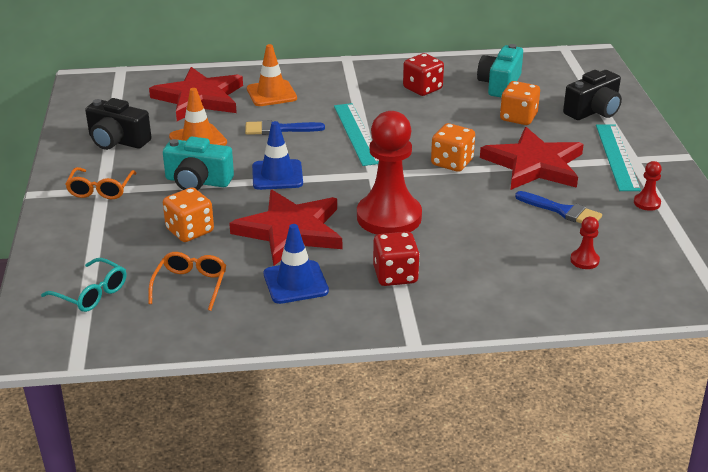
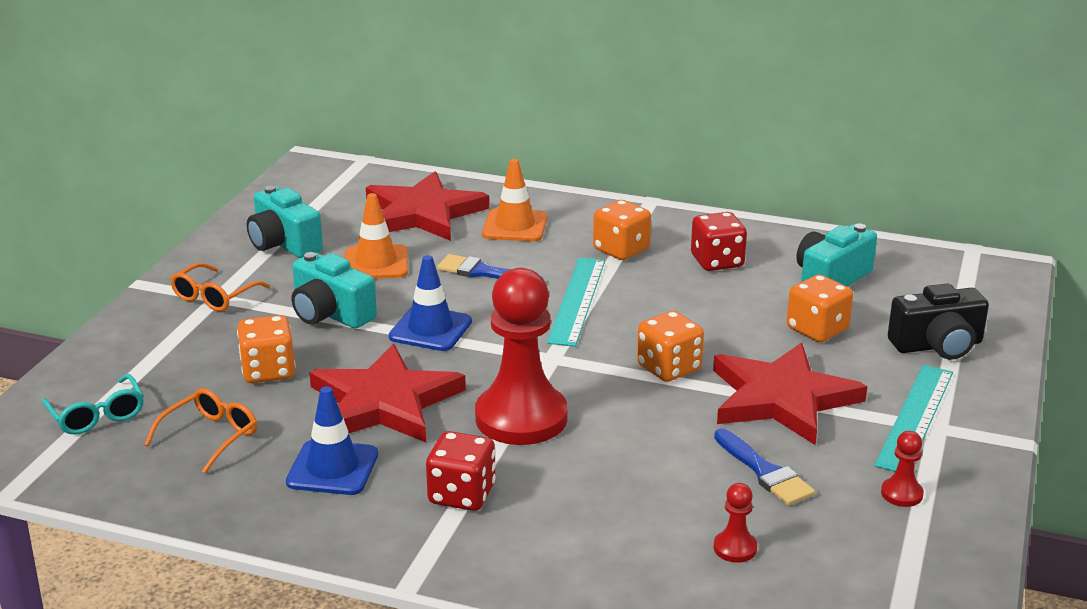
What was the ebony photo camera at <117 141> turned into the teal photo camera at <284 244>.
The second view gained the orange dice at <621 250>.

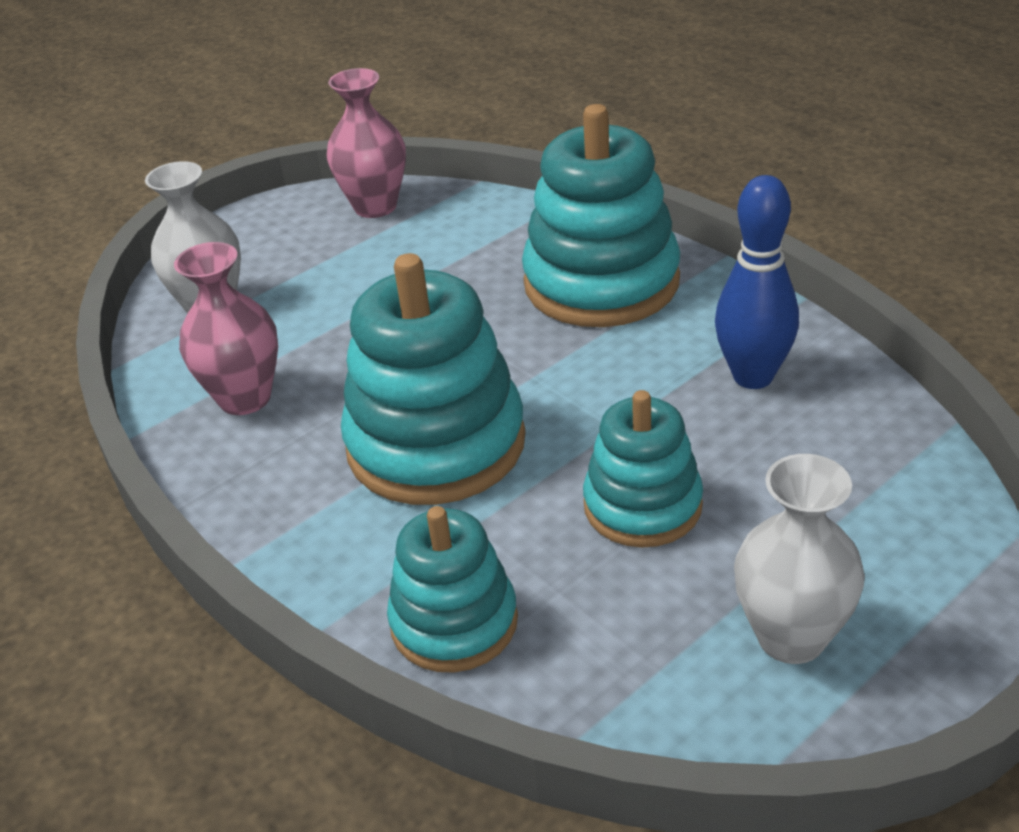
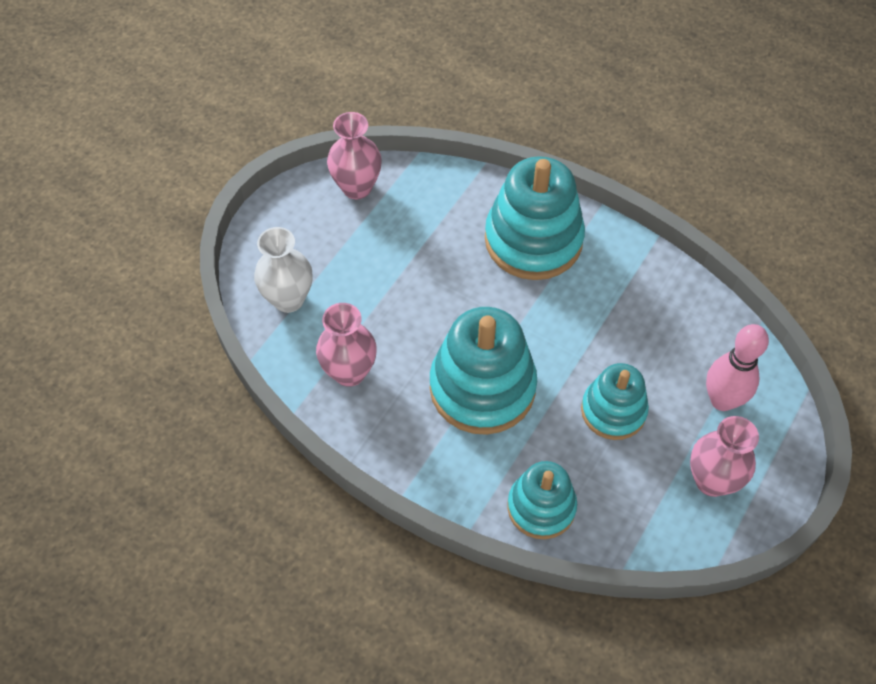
The second view lost the blue skittle at <753 376>.
What was the snow-white flower vase at <791 637> turned into the pink flower vase at <712 480>.
The second view gained the pink skittle at <722 400>.

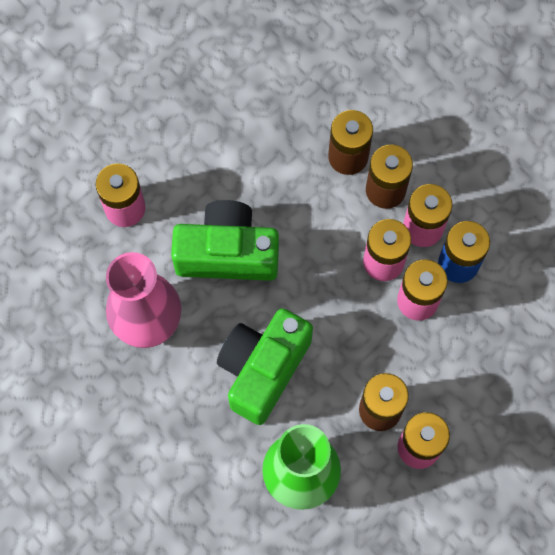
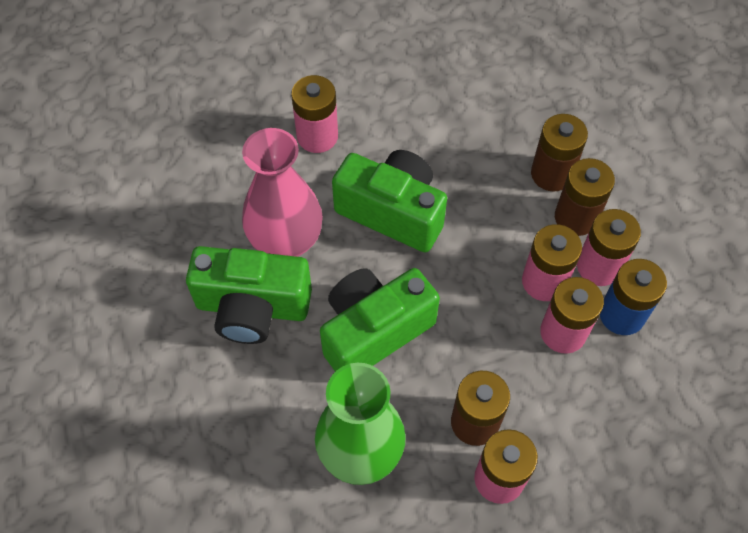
The second view gained the green photo camera at <252 307>.

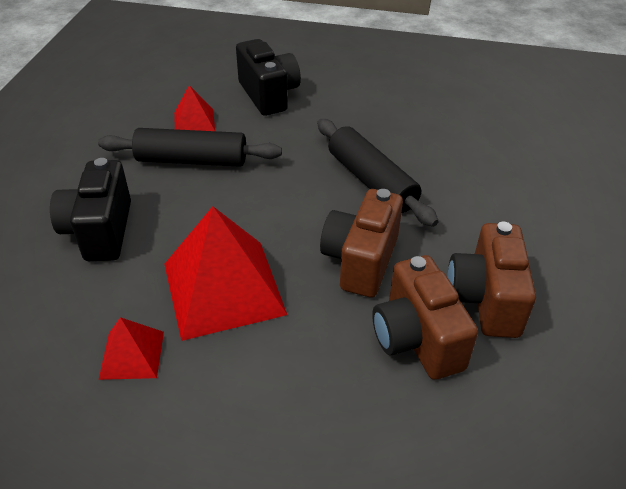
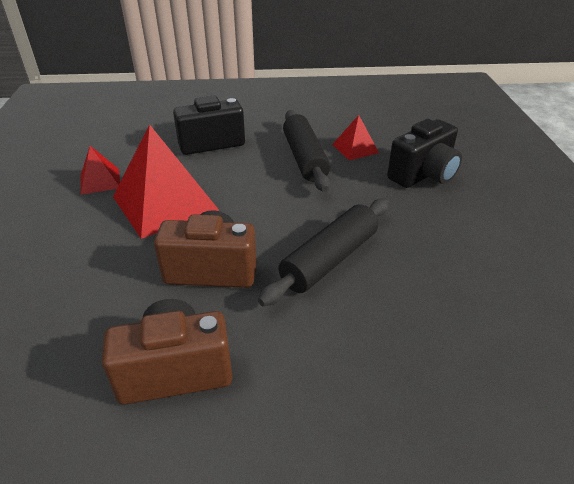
The second view lost the brown photo camera at <416 339>.

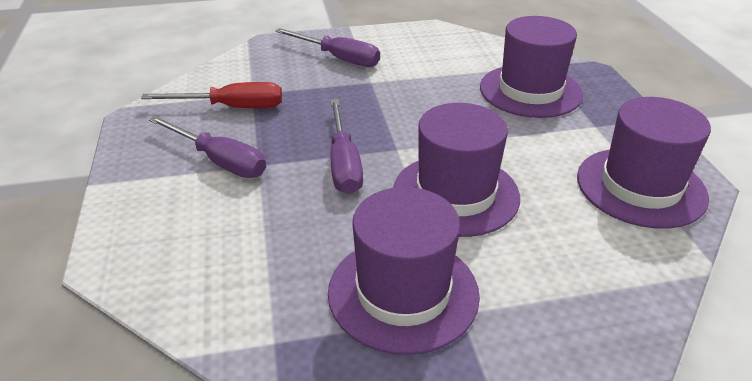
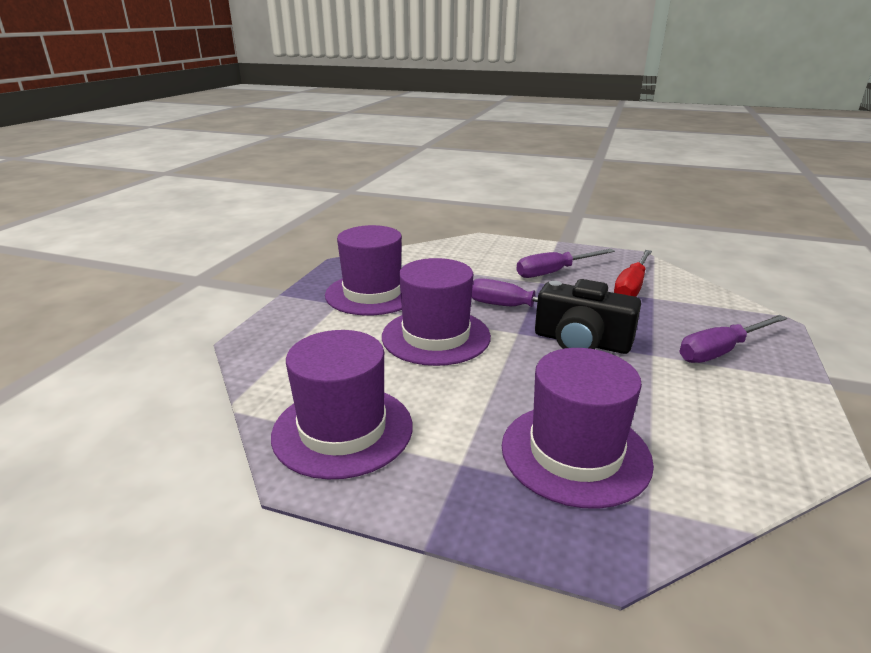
The second view gained the ebony photo camera at <581 342>.

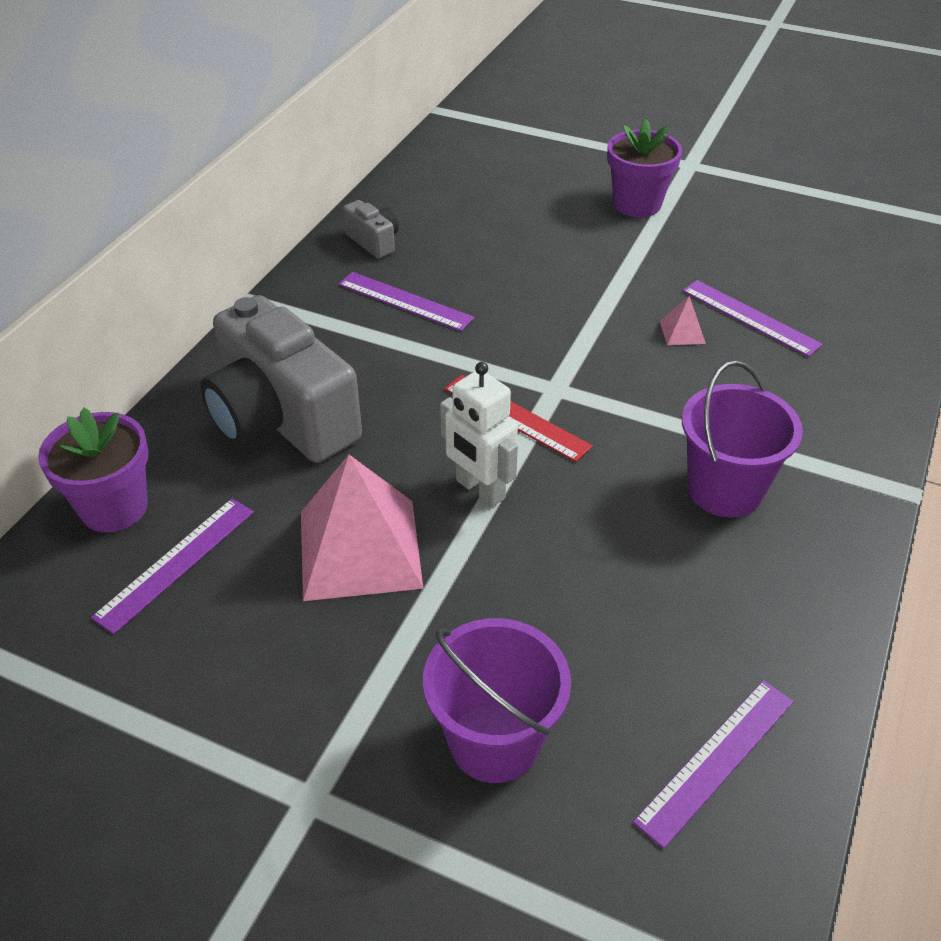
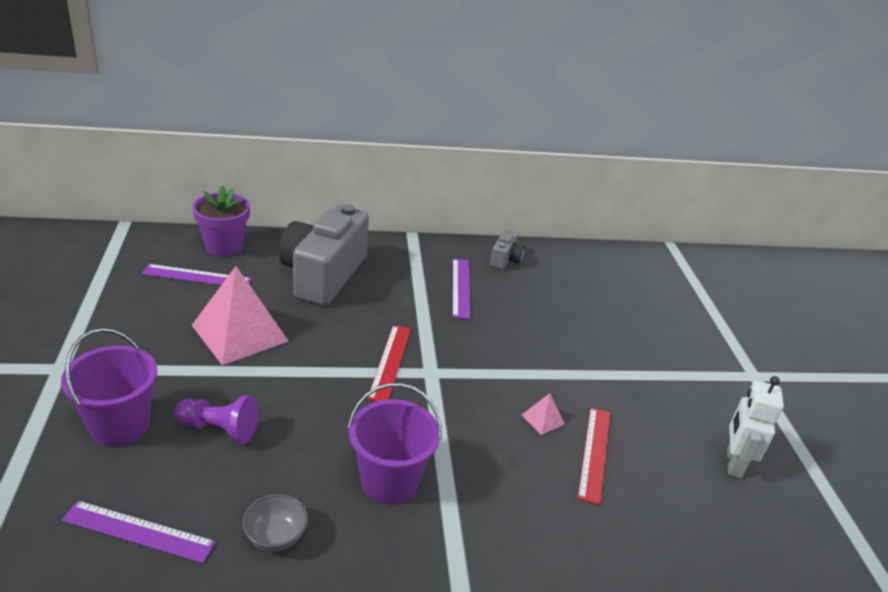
The snow-white robot ended up elsewhere, having gone from <479 490> to <733 463>.
The second view lost the violet flower pot at <637 204>.
What was the violet measuring stick at <750 317> turned into the red measuring stick at <594 453>.
The second view gained the violet pawn at <219 429>.
The second view gained the gray bowl at <275 537>.

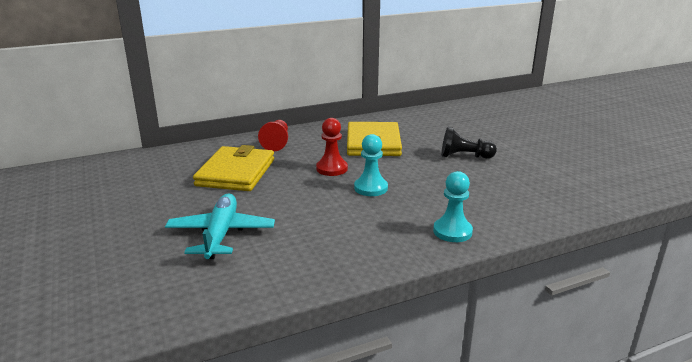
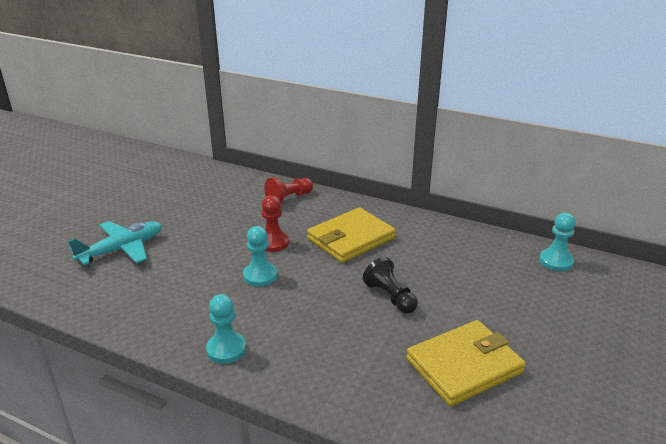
The yellow wallet ended up elsewhere, having gone from <236 172> to <464 365>.
The second view gained the teal pawn at <556 261>.

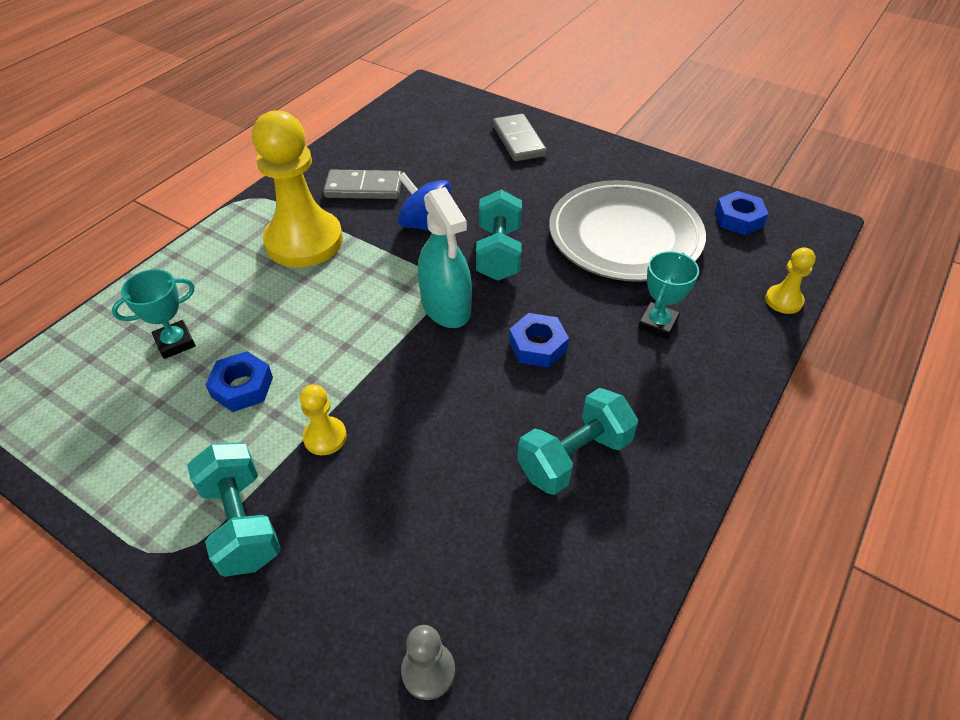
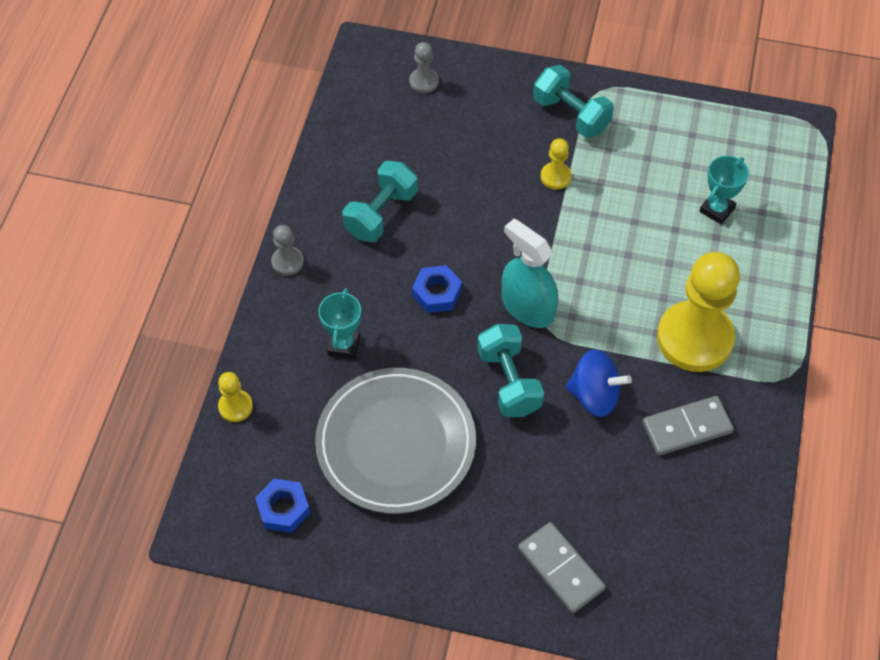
The second view lost the blue hexagon nut at <242 387>.
The second view gained the gray pawn at <287 262>.

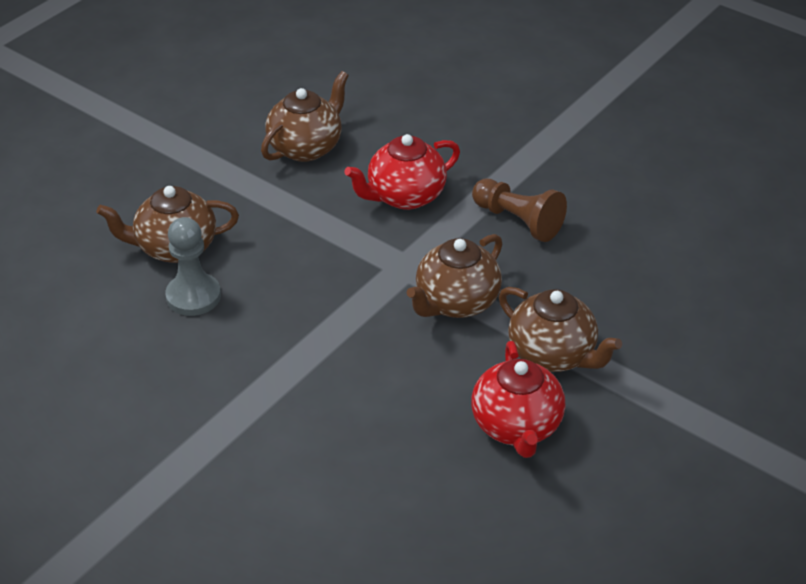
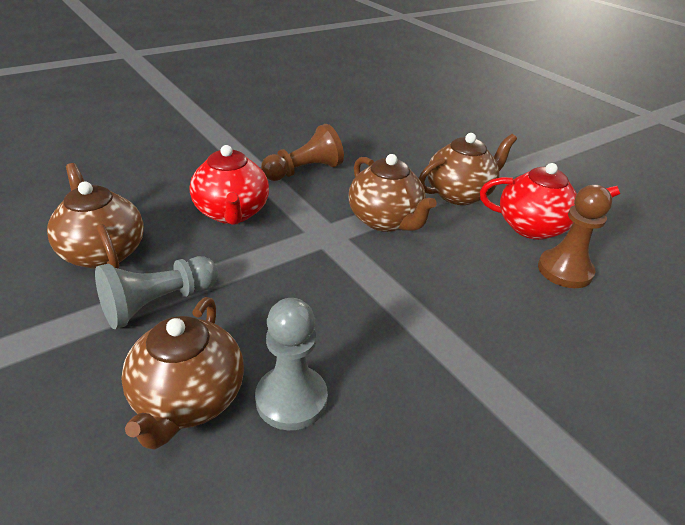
The second view gained the gray pawn at <158 303>.
The second view gained the brown pawn at <564 270>.

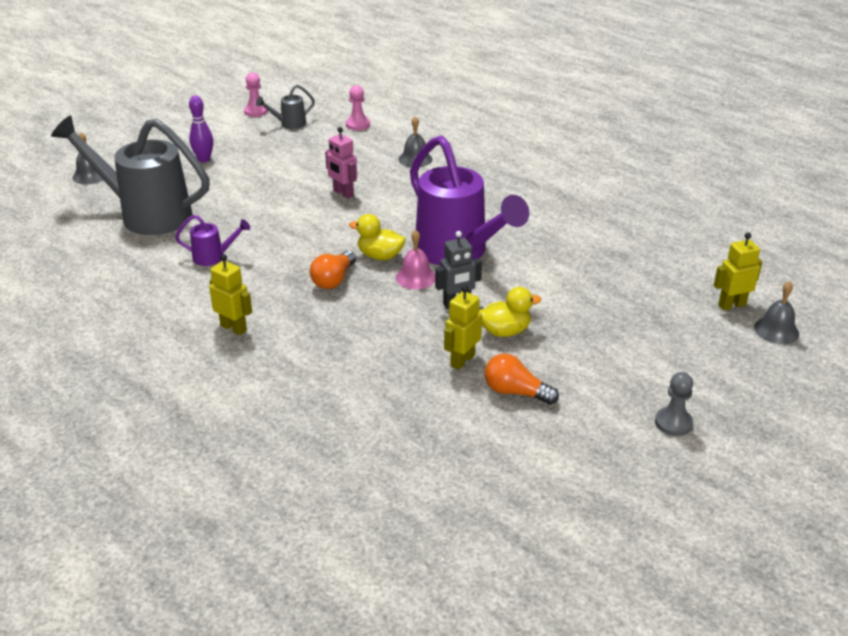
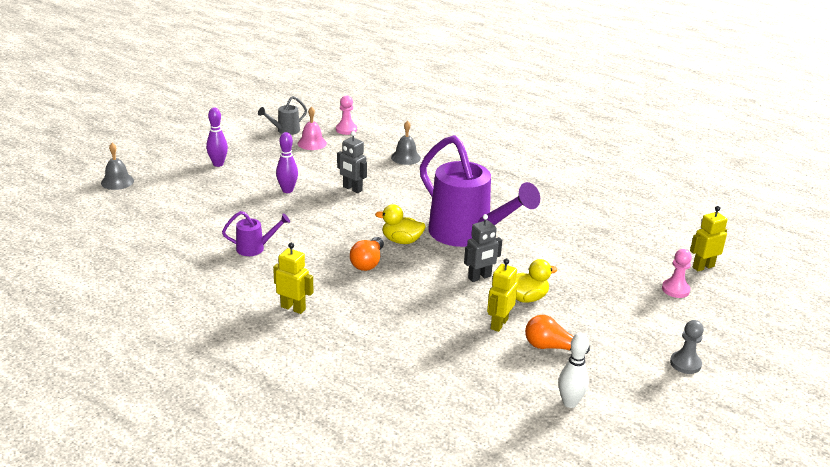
The second view lost the gray watering pot at <146 214>.
The pink pawn ended up elsewhere, having gone from <256 111> to <675 289>.
What was the pink robot at <343 193> turned into the gray robot at <352 189>.
The pink school bell ended up elsewhere, having gone from <415 277> to <312 143>.
The second view lost the gray school bell at <776 330>.
The second view gained the violet skittle at <287 190>.
The second view gained the snow-white skittle at <569 403>.

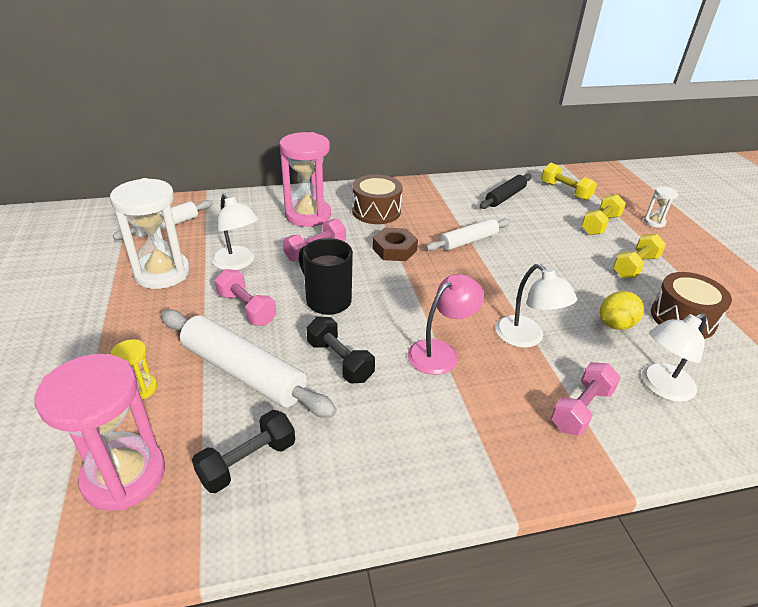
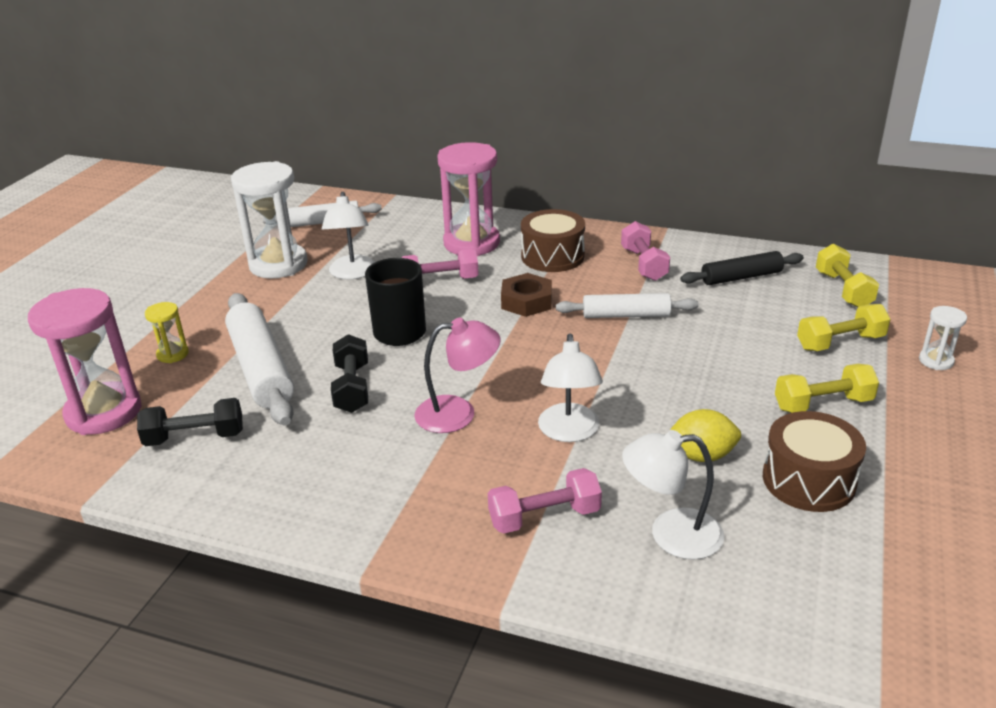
The pink dumbbell ended up elsewhere, having gone from <247 308> to <644 264>.

